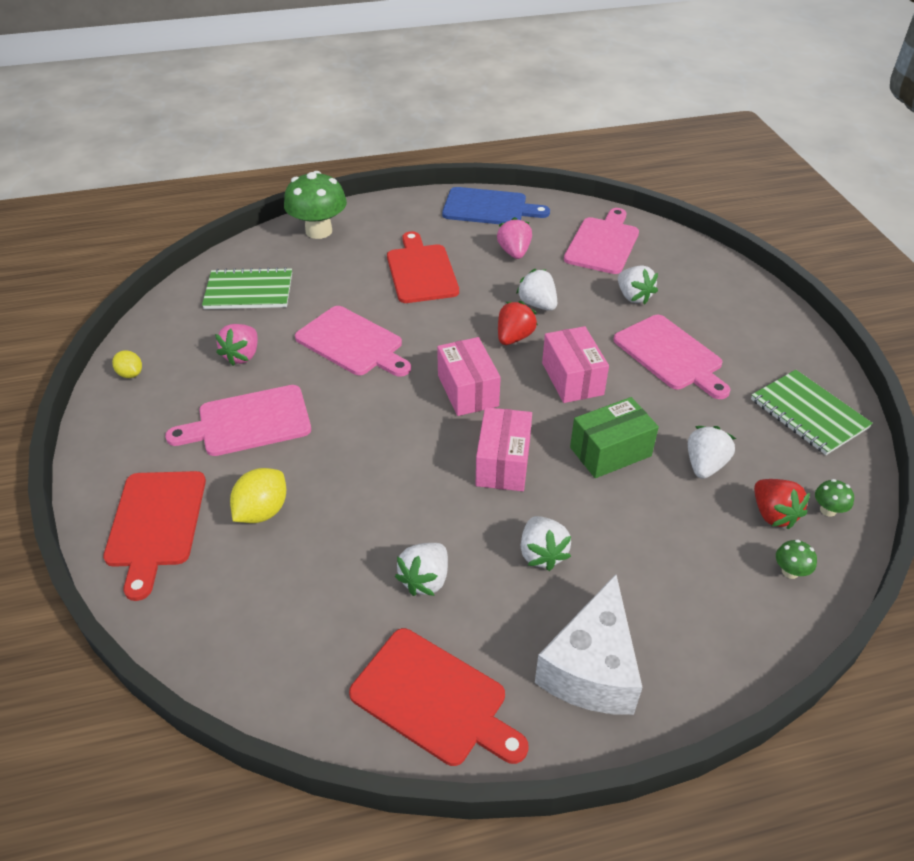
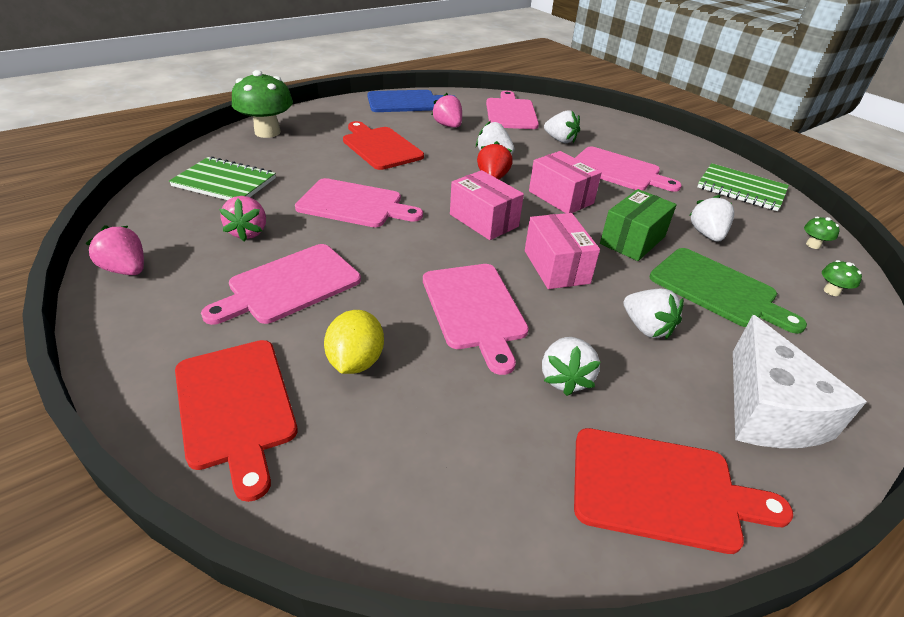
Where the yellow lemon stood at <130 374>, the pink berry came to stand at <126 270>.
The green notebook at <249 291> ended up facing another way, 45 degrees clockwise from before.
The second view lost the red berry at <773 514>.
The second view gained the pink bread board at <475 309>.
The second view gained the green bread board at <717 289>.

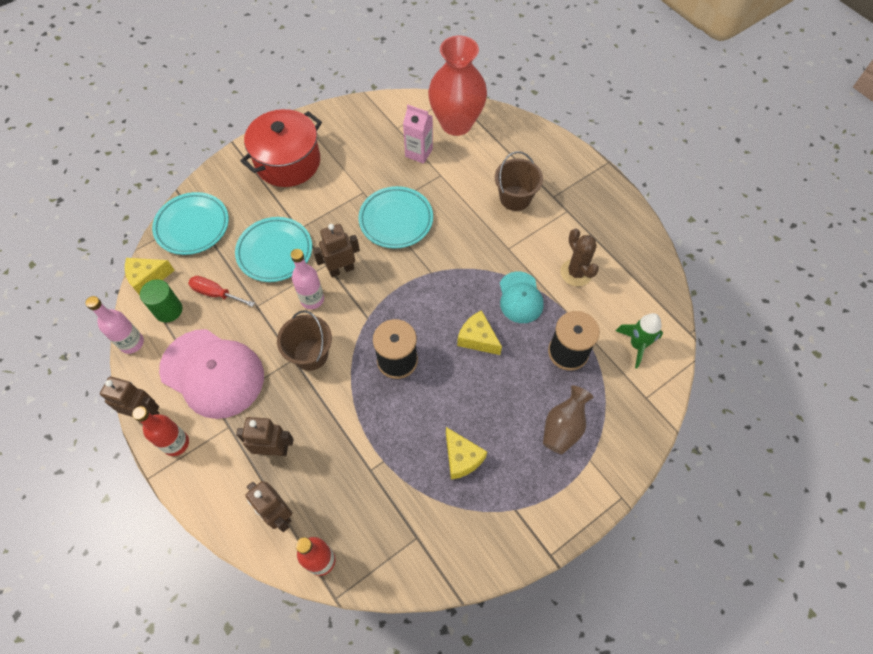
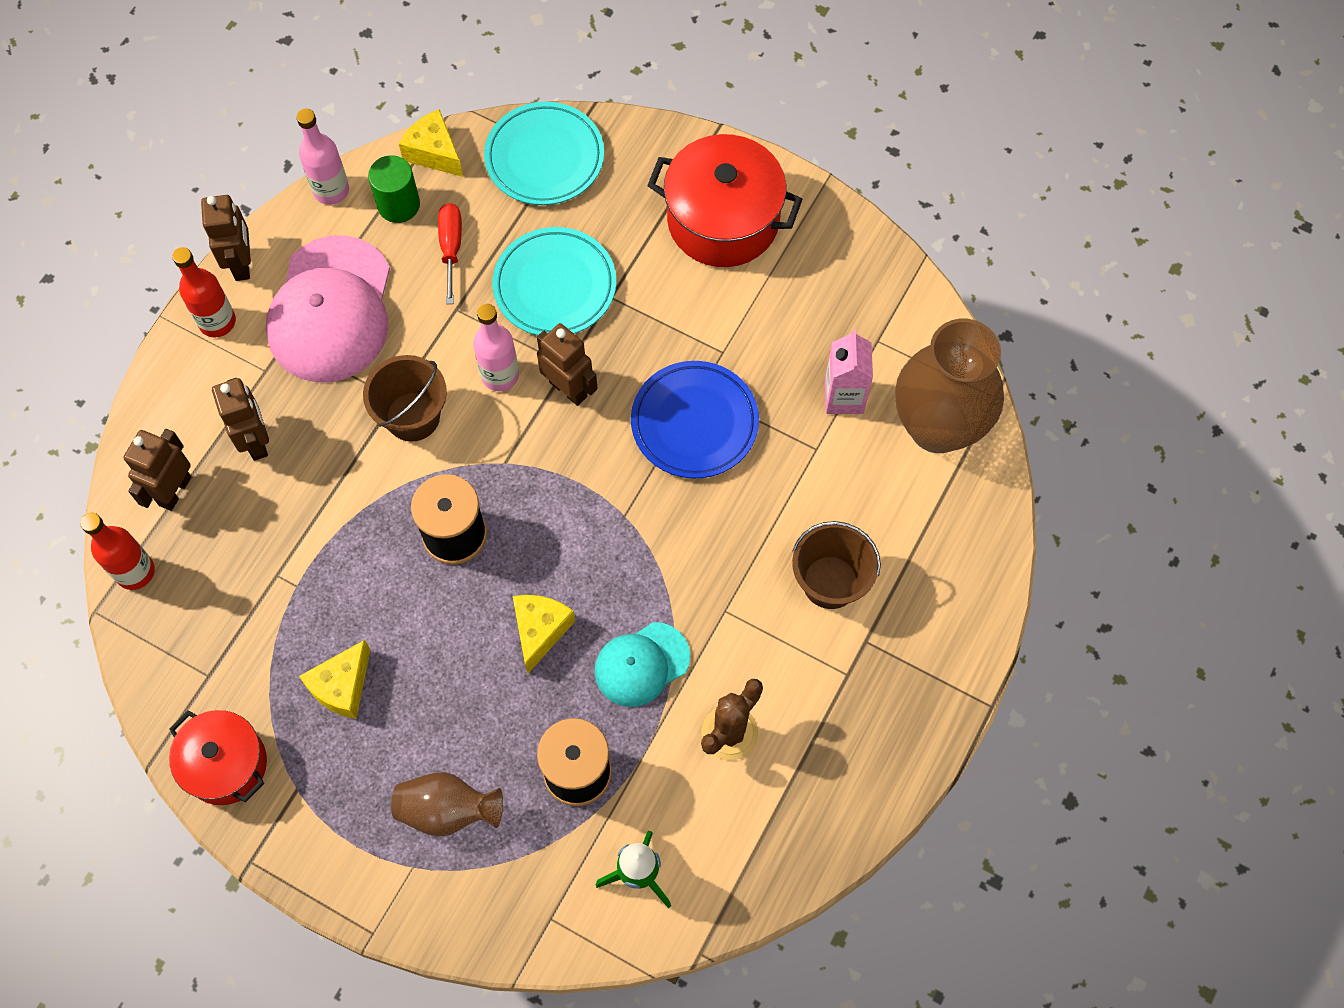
What was the teal plate at <396 220> turned into the blue plate at <694 423>.
What was the red flower vase at <456 124> turned into the brown flower vase at <937 427>.
The second view gained the red pot at <226 764>.

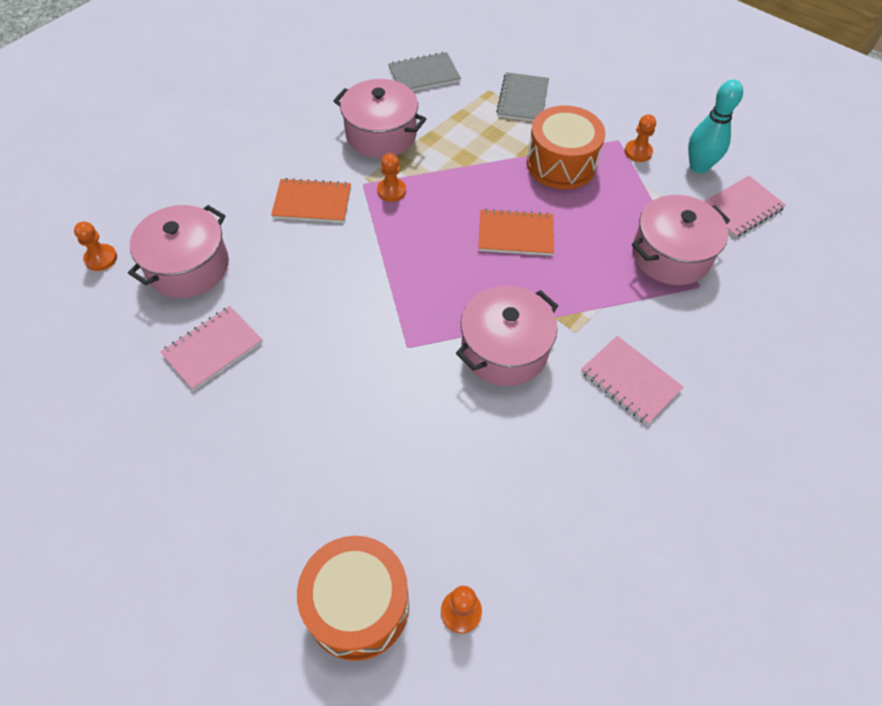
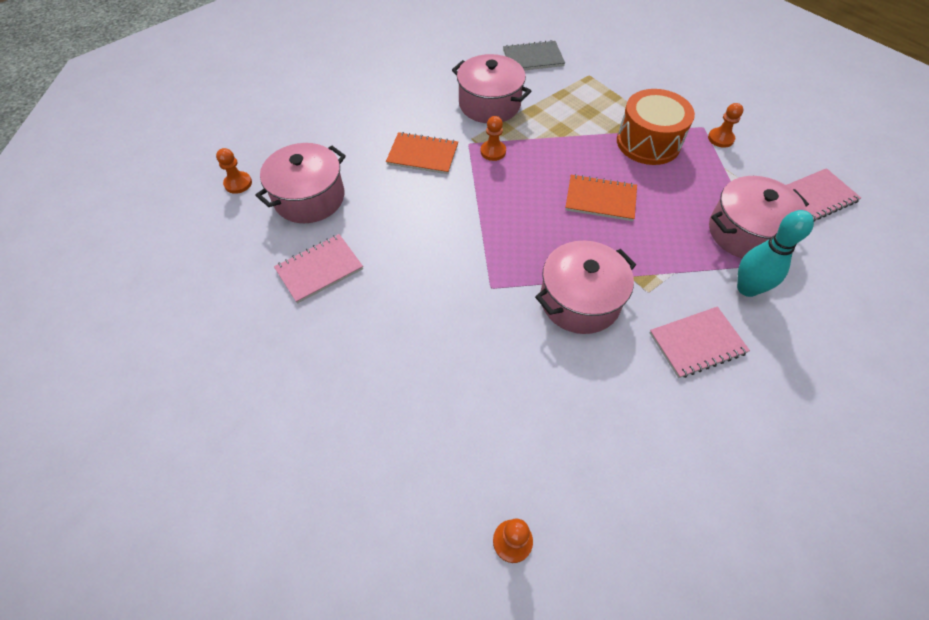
The second view lost the orange toy drum at <358 605>.
The second view lost the gray notebook at <523 99>.
The pink notebook at <630 381> ended up facing another way, 75 degrees counterclockwise from before.
The teal skittle ended up elsewhere, having gone from <698 167> to <747 288>.

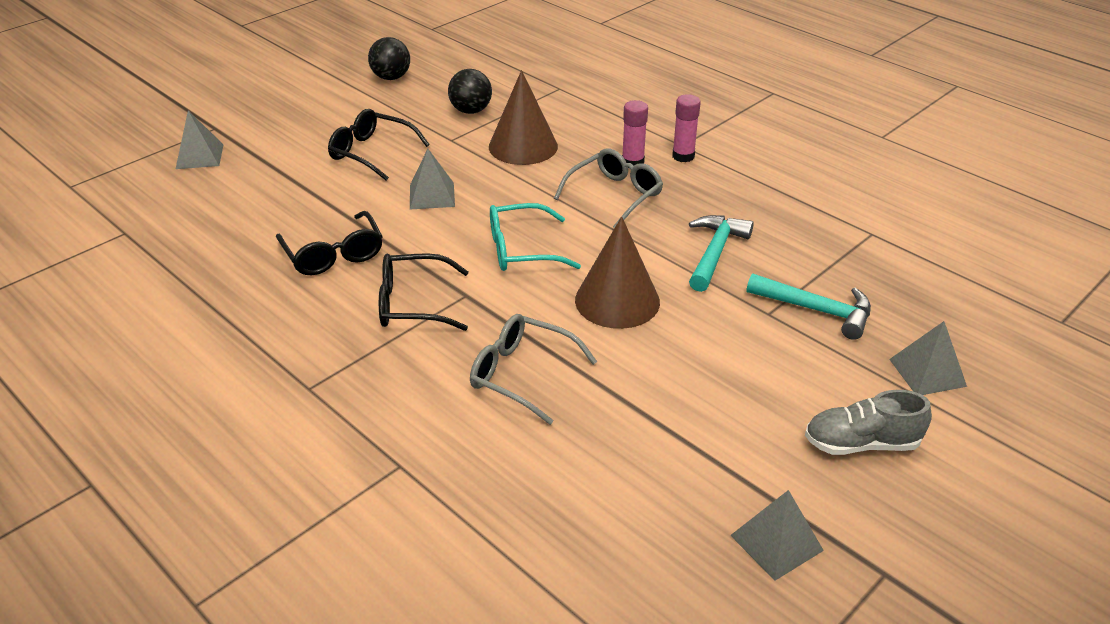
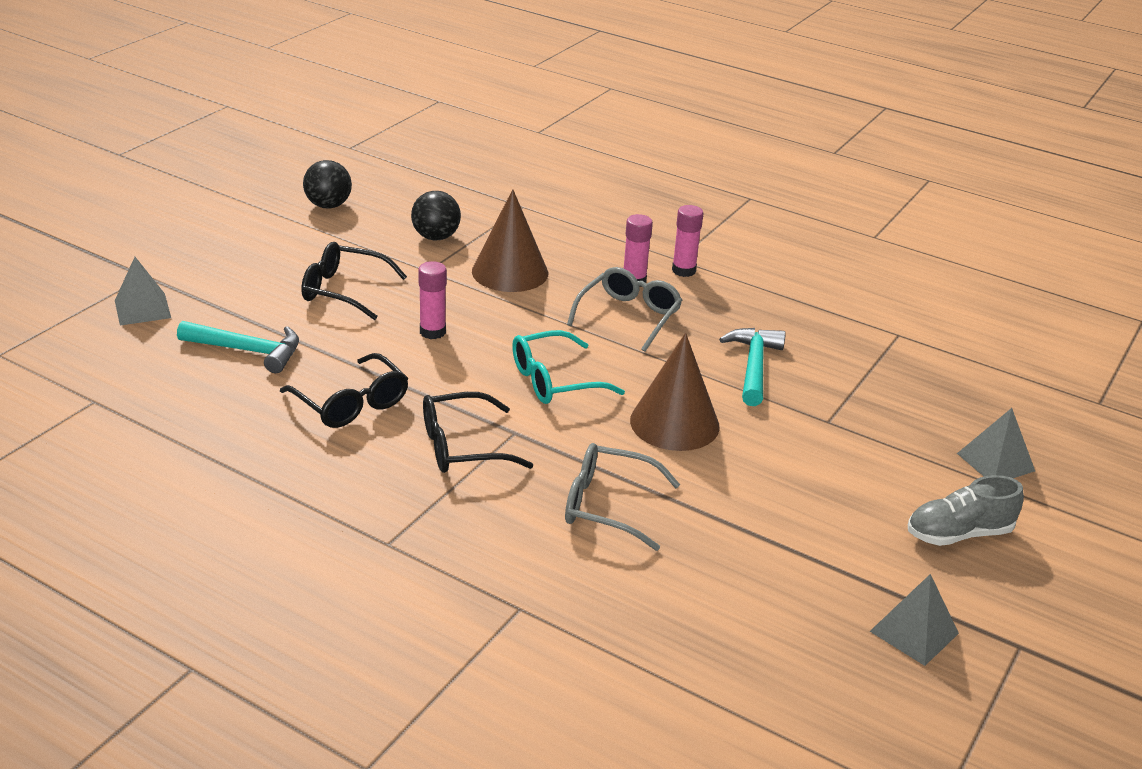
Where the gray pyramid stood at <432 195>, the pink stick of glue came to stand at <432 332>.
The teal hammer ended up elsewhere, having gone from <817 310> to <248 351>.

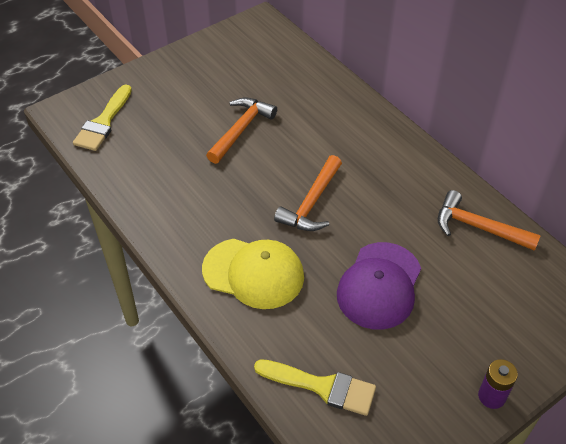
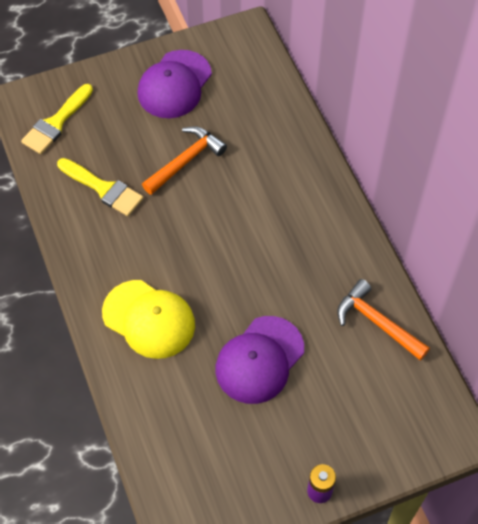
The yellow paint brush ended up elsewhere, having gone from <321 386> to <103 188>.
The second view lost the orange hammer at <312 203>.
The second view gained the violet peaked cap at <174 84>.

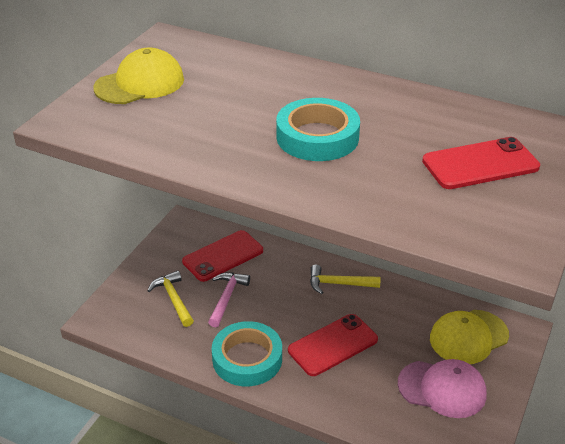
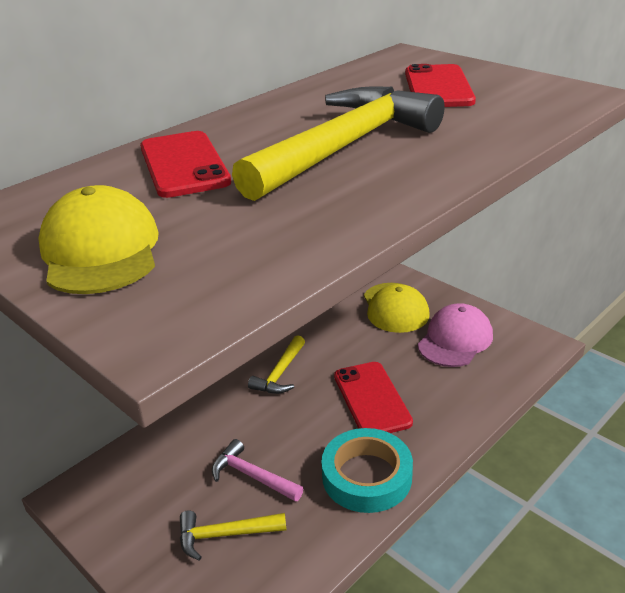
The red smartphone ended up elsewhere, having gone from <223 256> to <184 165>.
Where the teal sticky tape stood at <317 137>, the yellow hammer came to stand at <344 147>.

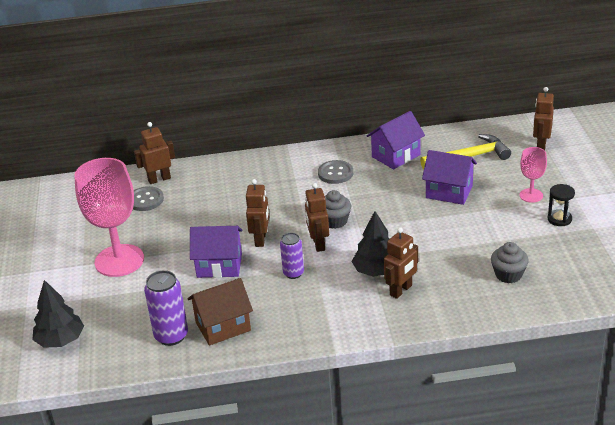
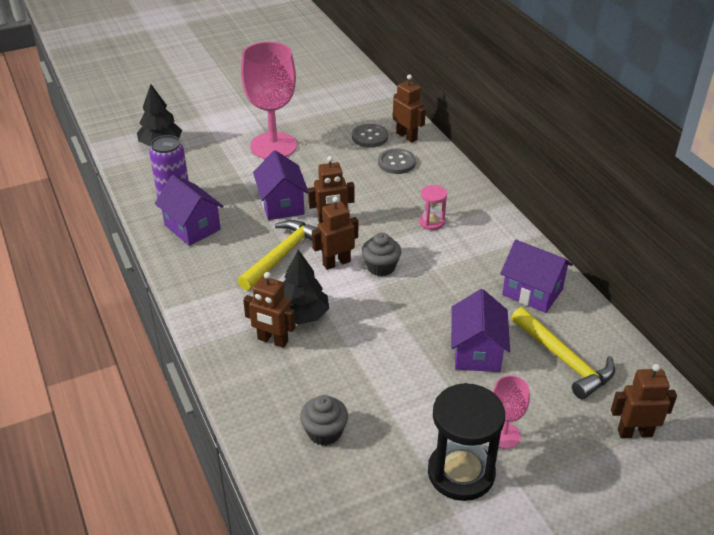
What was the brown cottage at <223 326> turned into the violet cottage at <192 227>.
Where the violet can stood at <293 273>, the yellow hammer came to stand at <282 255>.
The gray shirt button ended up elsewhere, having gone from <335 173> to <396 163>.
The size of the ebony sandglass at <559 219> changed by a factor of 1.96.
The second view gained the pink sandglass at <431 222>.

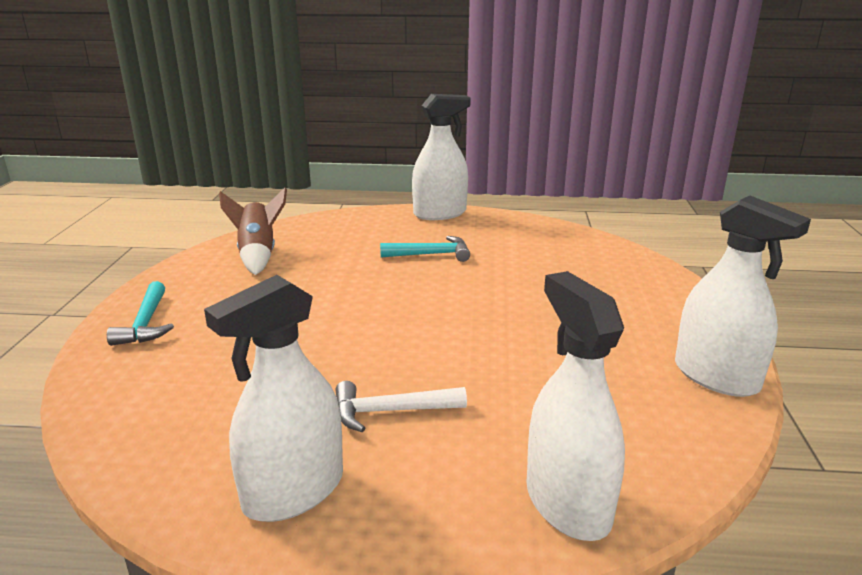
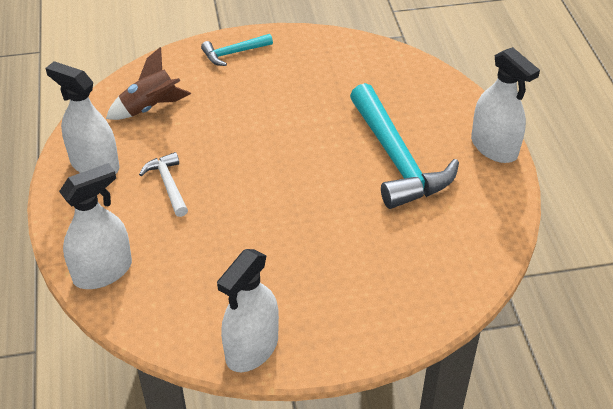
The brown spaceship ended up elsewhere, having gone from <258 255> to <150 108>.
The size of the teal hammer at <431 254> changed by a factor of 2.05.

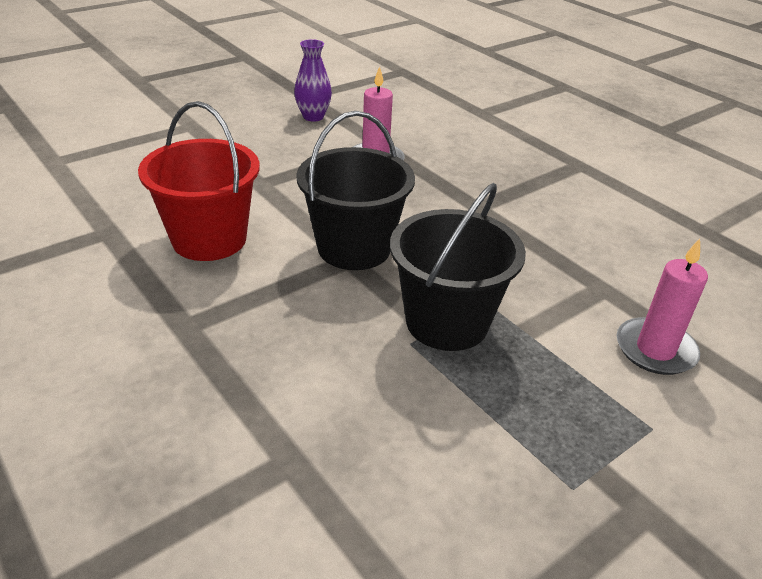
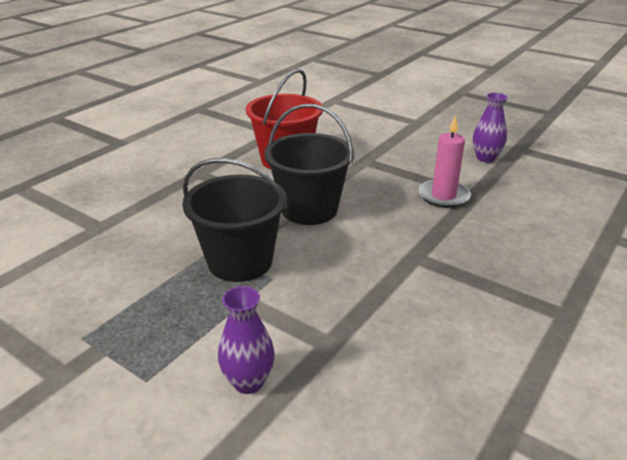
Where the pink pillar candle stood at <655 350>, the violet flower vase came to stand at <248 382>.

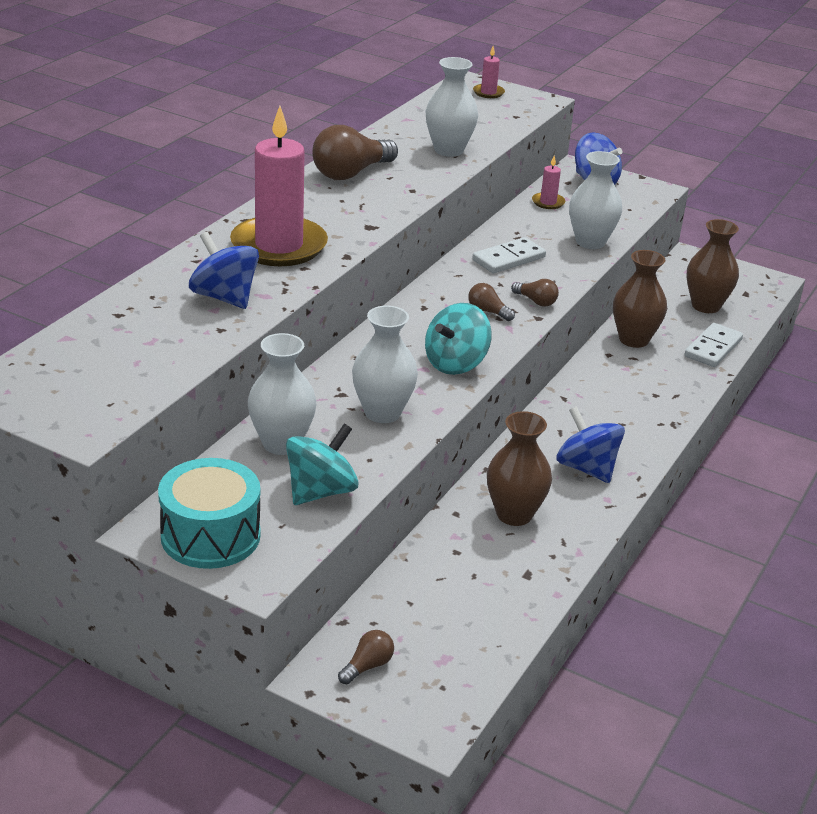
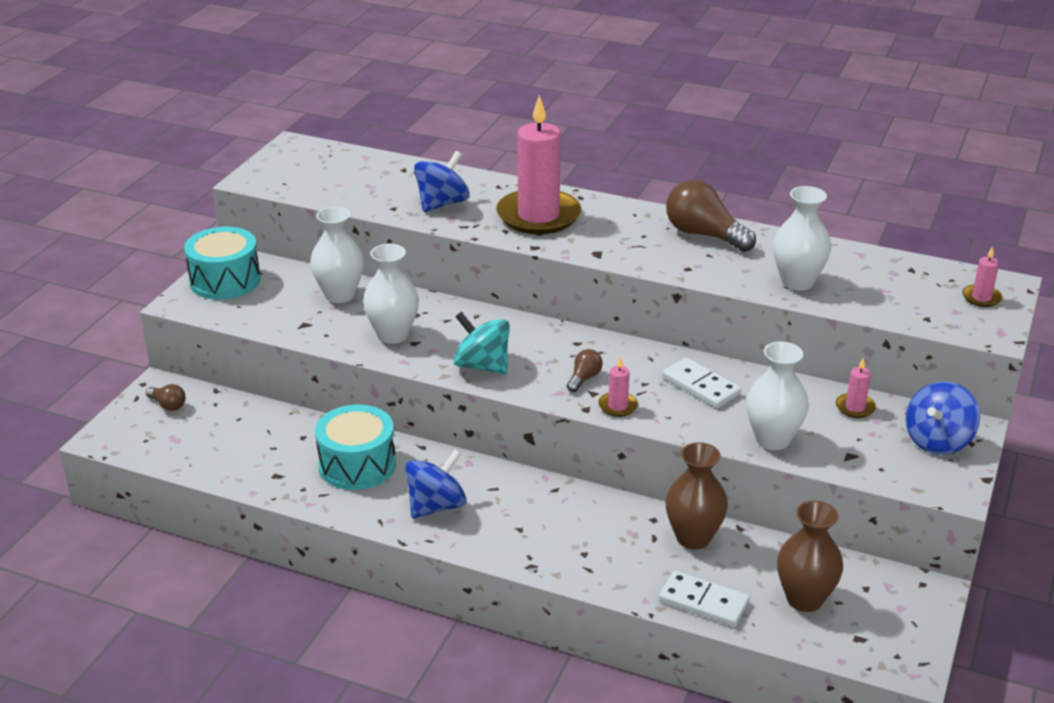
The second view lost the teal spinning top at <321 491>.
Where the brown flower vase stood at <514 514>, the teal toy drum came to stand at <357 465>.
Where the brown light bulb stood at <536 301>, the pink pillar candle came to stand at <618 406>.

